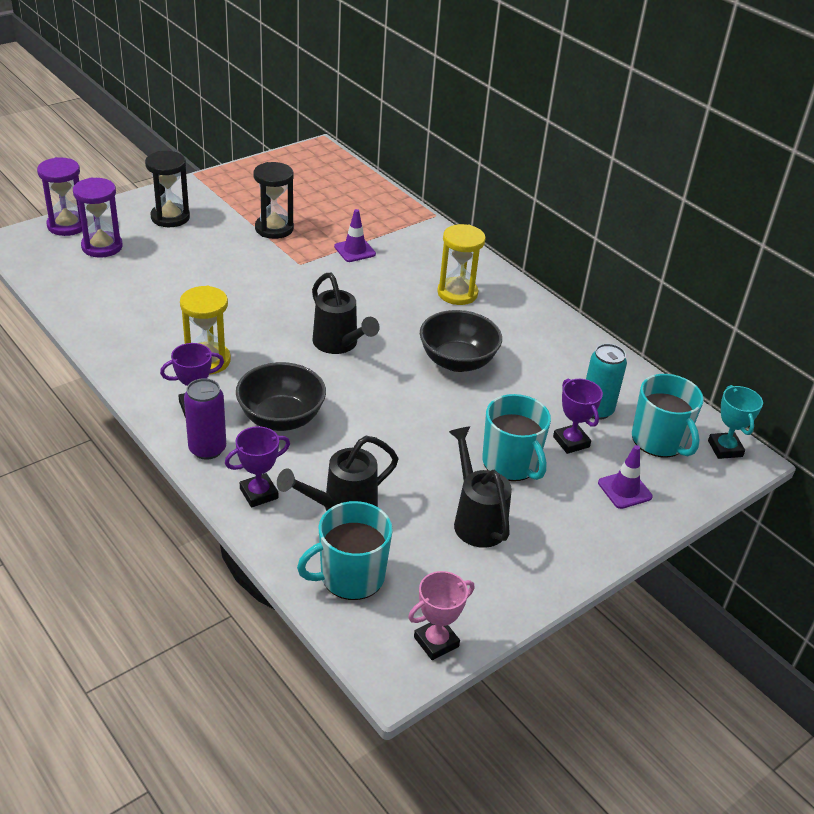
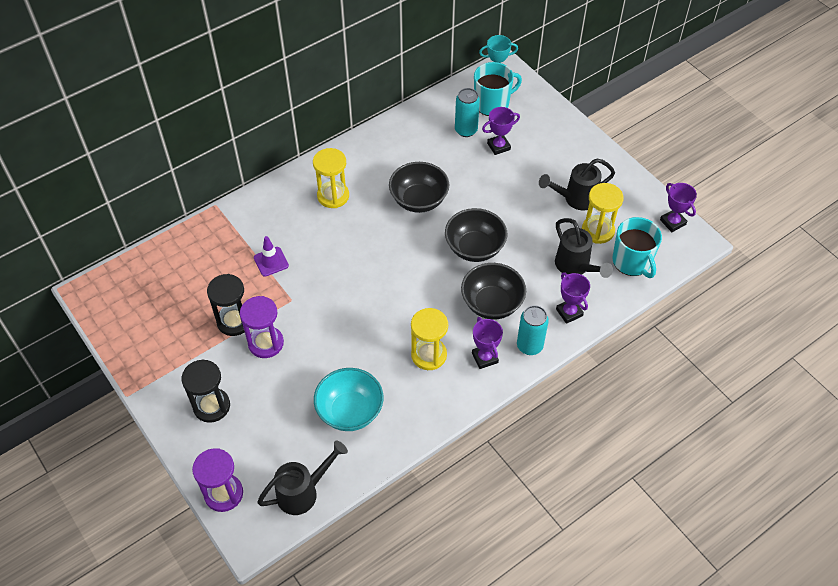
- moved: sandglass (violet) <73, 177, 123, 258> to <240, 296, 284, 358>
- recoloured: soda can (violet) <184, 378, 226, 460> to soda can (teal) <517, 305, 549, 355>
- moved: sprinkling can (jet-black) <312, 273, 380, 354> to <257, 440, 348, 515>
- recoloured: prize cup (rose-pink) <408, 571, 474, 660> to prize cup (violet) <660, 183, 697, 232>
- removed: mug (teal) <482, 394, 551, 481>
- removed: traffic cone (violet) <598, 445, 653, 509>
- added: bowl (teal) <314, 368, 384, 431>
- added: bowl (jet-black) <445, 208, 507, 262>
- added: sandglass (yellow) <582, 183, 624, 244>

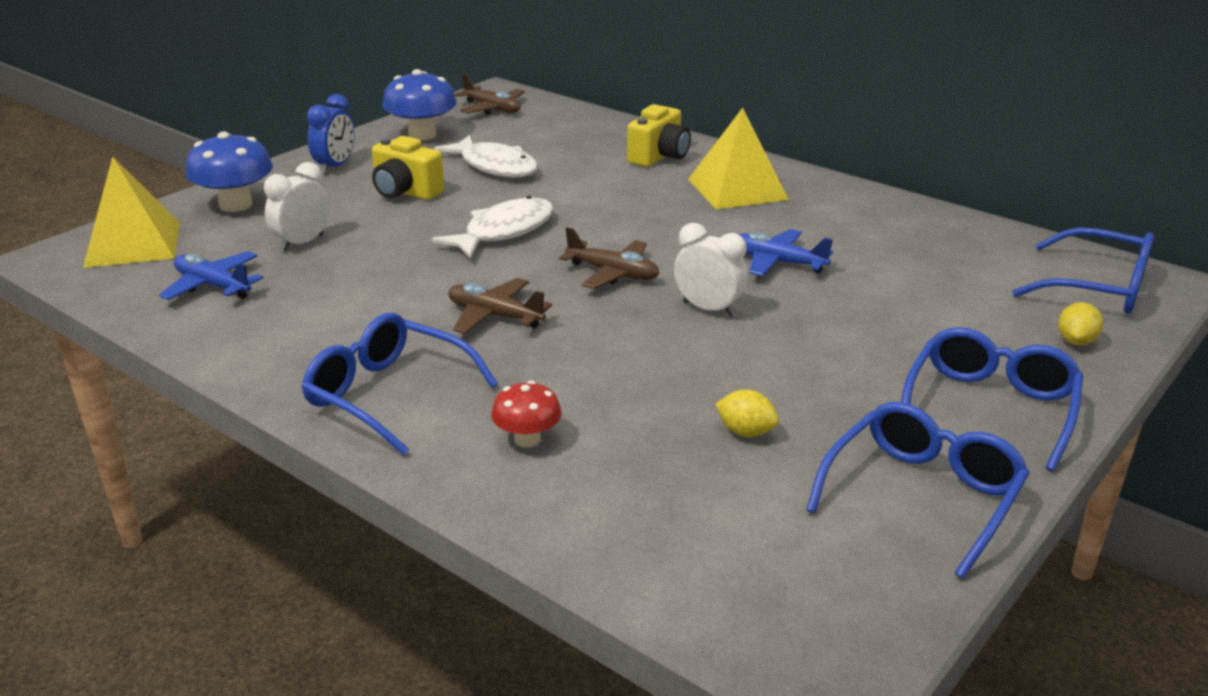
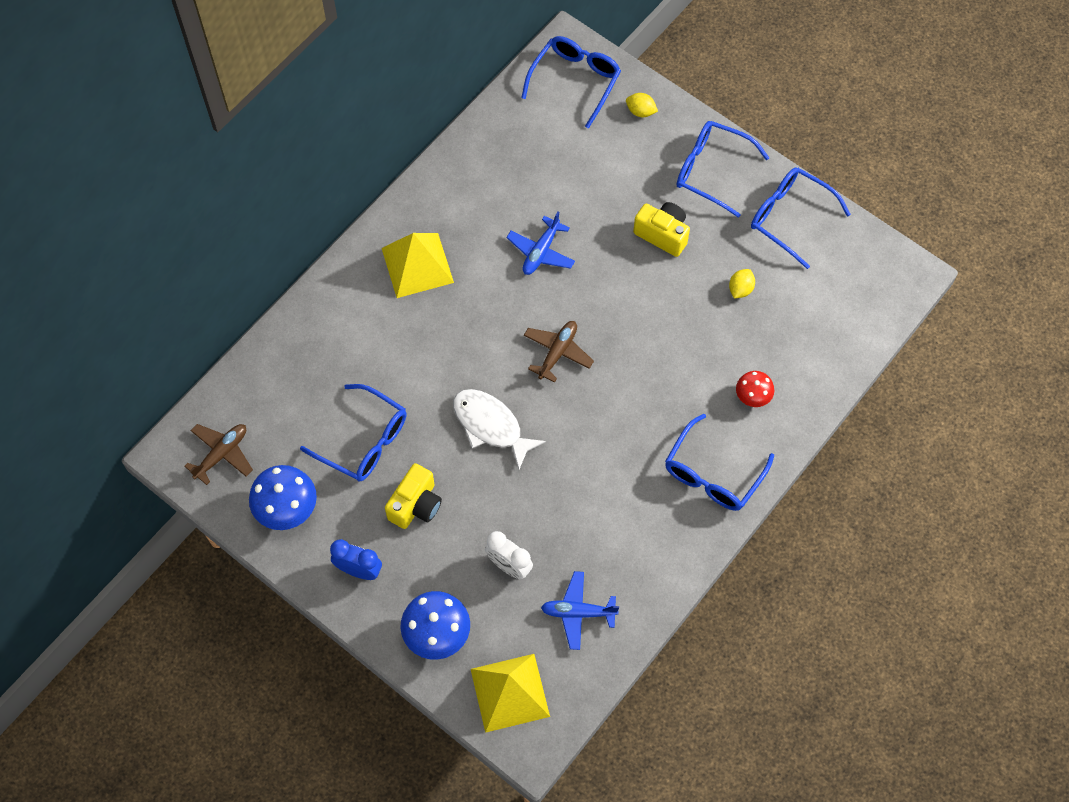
- turned: plane (cobalt) <159, 251, 263, 300> = <541, 571, 619, 650> 60 degrees clockwise
- replaced: toy fish (snow-white) <434, 135, 538, 178> to glasses (cobalt) <300, 384, 407, 482>
- removed: plane (russet) <448, 278, 552, 334>
- moved: camera (yellow) <627, 104, 691, 167> to <633, 202, 690, 257>
- removed: bedside clock (snow-white) <674, 223, 748, 317>

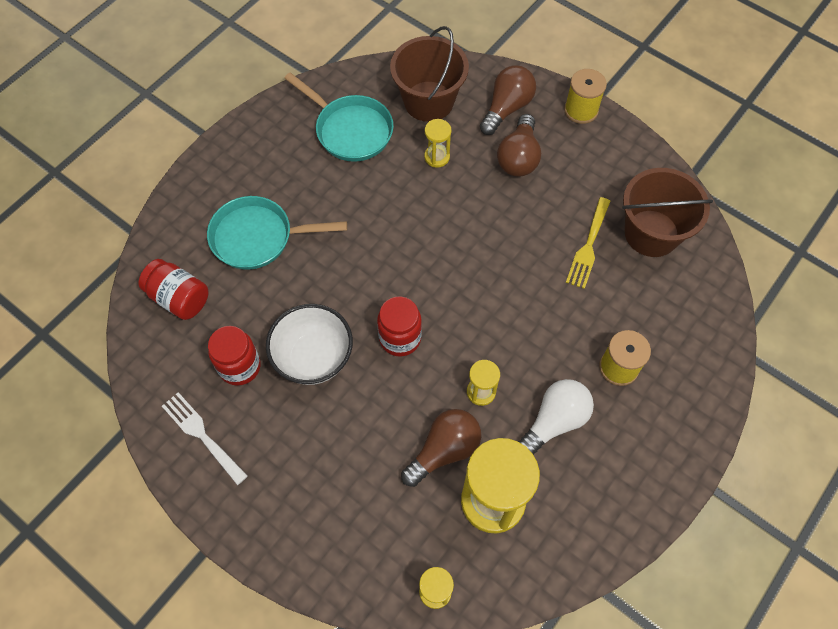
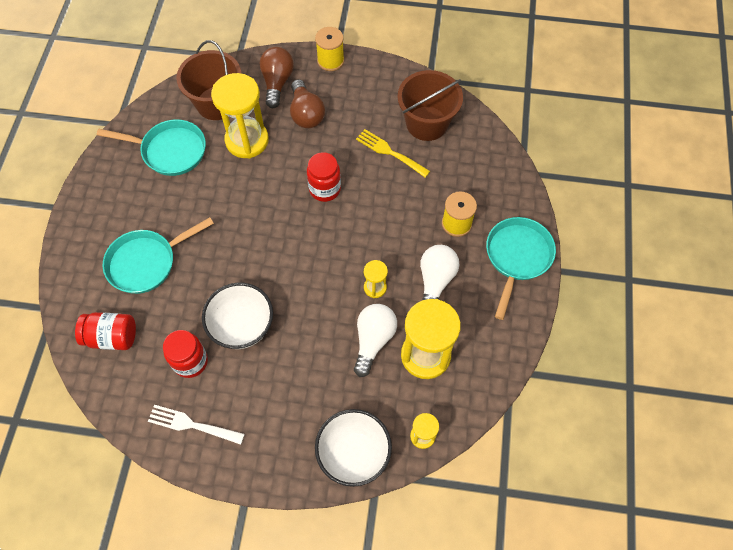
- moved: jar (crimson) <377, 297, 422, 357> to <307, 152, 341, 202>
- recoloured: light bulb (russet) <401, 409, 481, 487> to light bulb (snow-white) <354, 304, 397, 377>
- resized: sandglass (yellow) <424, 119, 451, 168> = <211, 73, 269, 159> x2.08
- turned: table fork (yellow) <566, 197, 610, 289> = <356, 129, 430, 178> 135 degrees clockwise
- added: bowl (snow-white) <315, 409, 392, 487>
- added: skillet (teal) <486, 217, 556, 320>

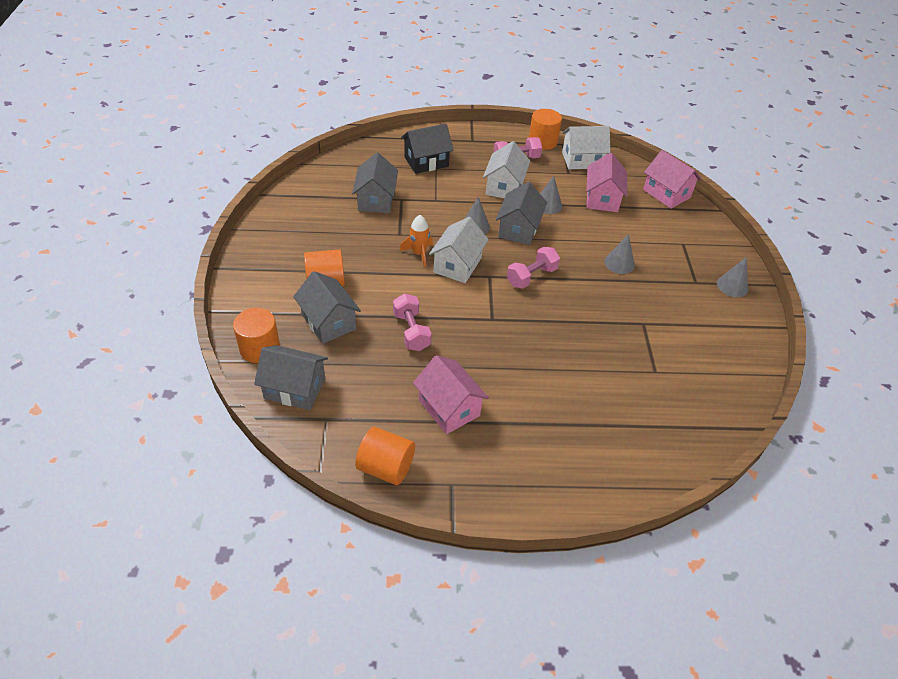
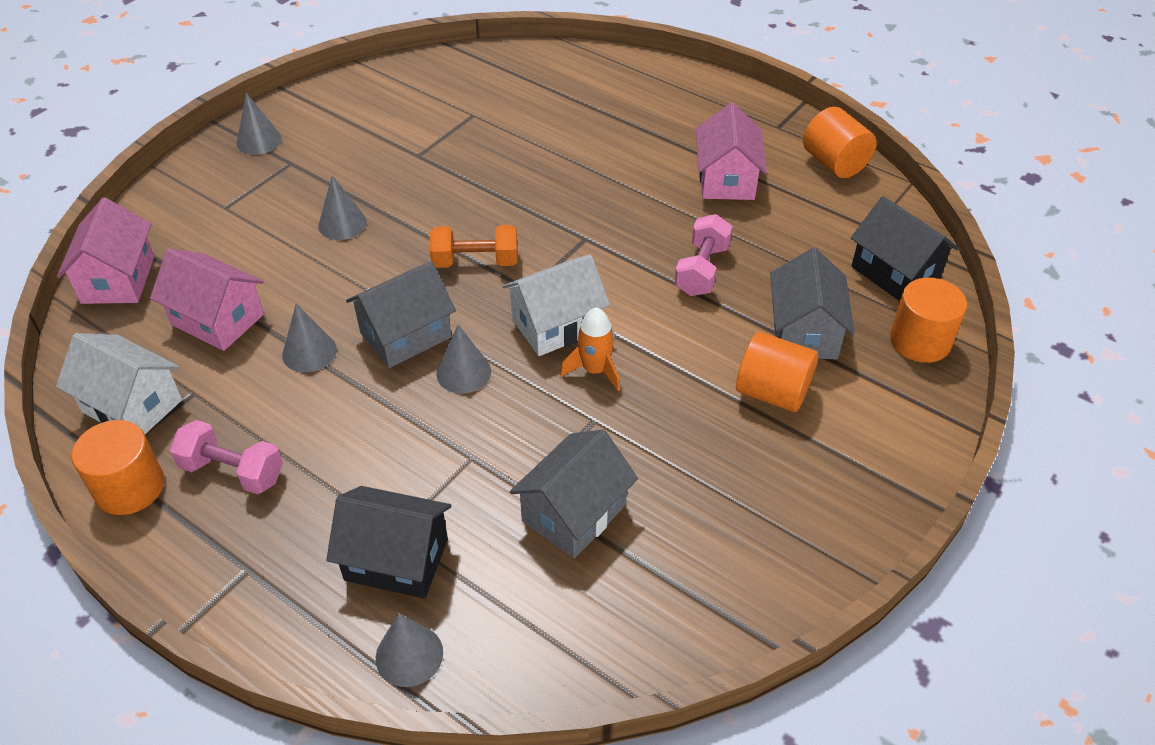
- recoloured: toy house (gray) <254, 345, 328, 410> to toy house (jet-black) <851, 196, 959, 301>
- removed: toy house (snow-white) <483, 141, 530, 198>
- recoloured: dumbbell (rose-pink) <507, 247, 560, 289> to dumbbell (orange-coloured) <430, 225, 518, 268>
- turned: toy house (rose-pink) <586, 153, 628, 212> = <150, 248, 264, 351> 75 degrees clockwise
- added: cone (gray) <376, 613, 443, 687>

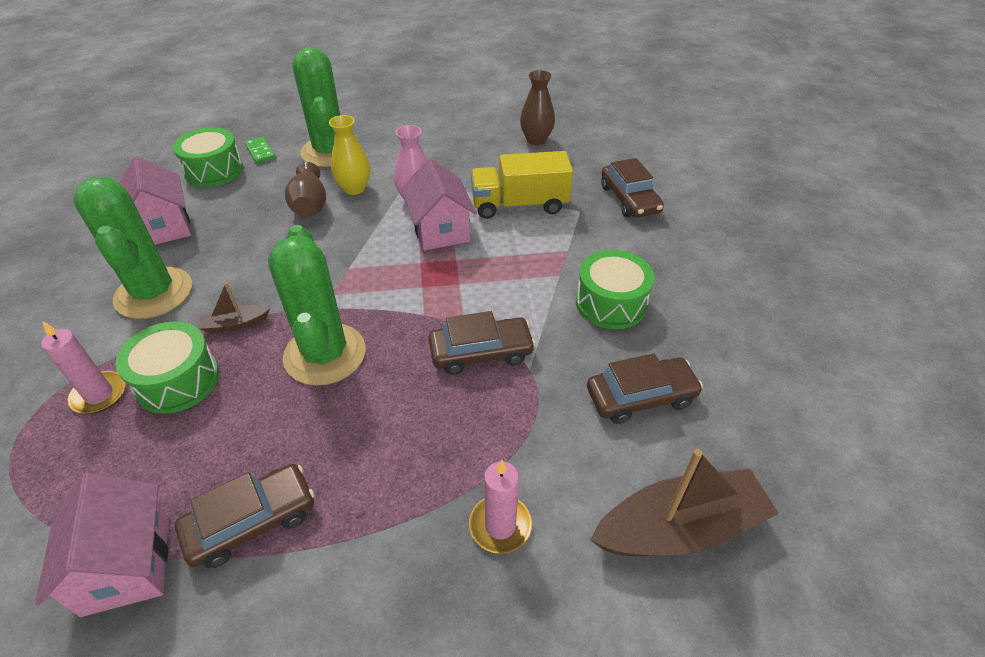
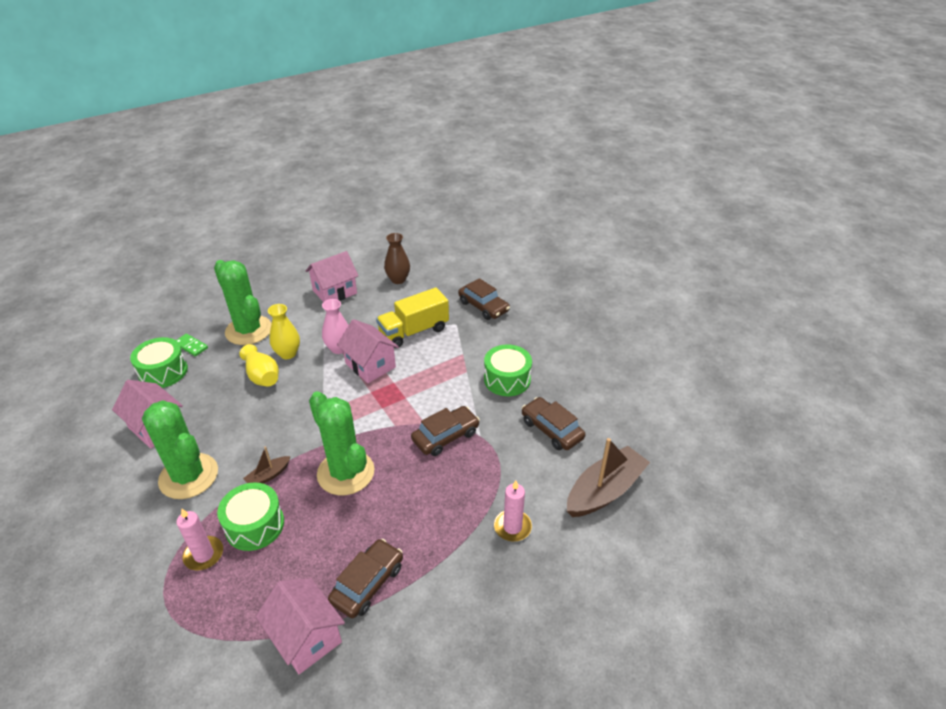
- recoloured: tall vase (russet) <285, 162, 326, 217> to tall vase (yellow) <239, 344, 279, 387>
- turned: automobile (russet) <587, 353, 703, 424> = <522, 397, 585, 450> 90 degrees counterclockwise
- added: toy house (rose-pink) <306, 251, 359, 302>

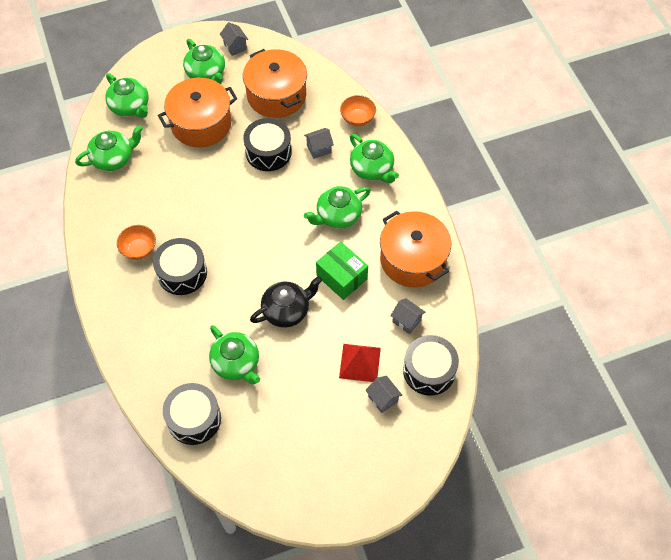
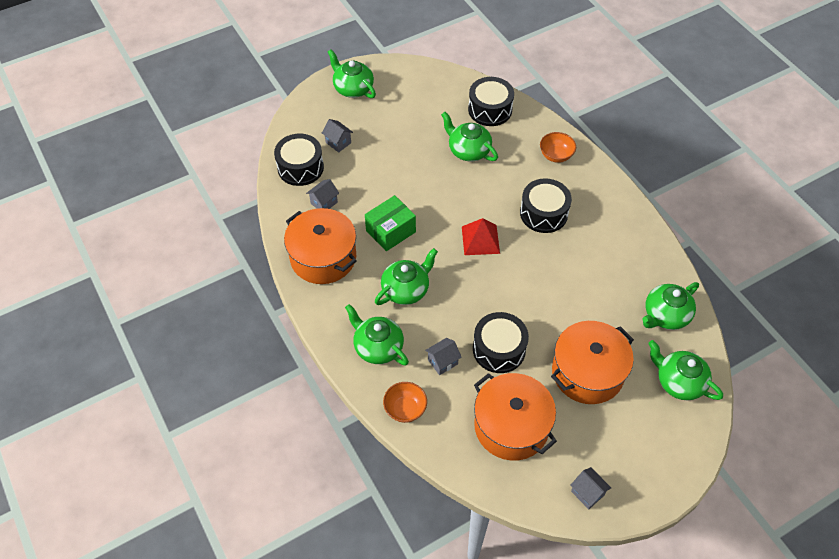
- moved: bowl (orange-coloured) <117, 225, 156, 260> to <540, 132, 576, 163>
- moved: tea pot (leaf-green) <183, 39, 225, 84> to <328, 49, 376, 98>
- removed: tea pot (jet-black) <250, 276, 322, 328>
- turned: parcel (leaf-green) <316, 242, 368, 300> = <365, 195, 416, 251> 75 degrees counterclockwise
- moved: pyramid shape (crimson) <339, 344, 381, 382> to <462, 218, 500, 255>
- turned: toy house (gray) <390, 298, 425, 334> = <306, 179, 339, 209> 75 degrees counterclockwise

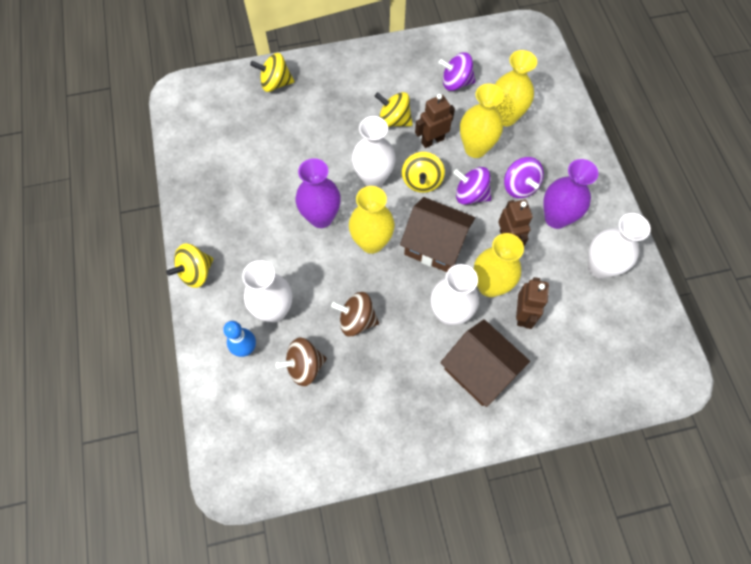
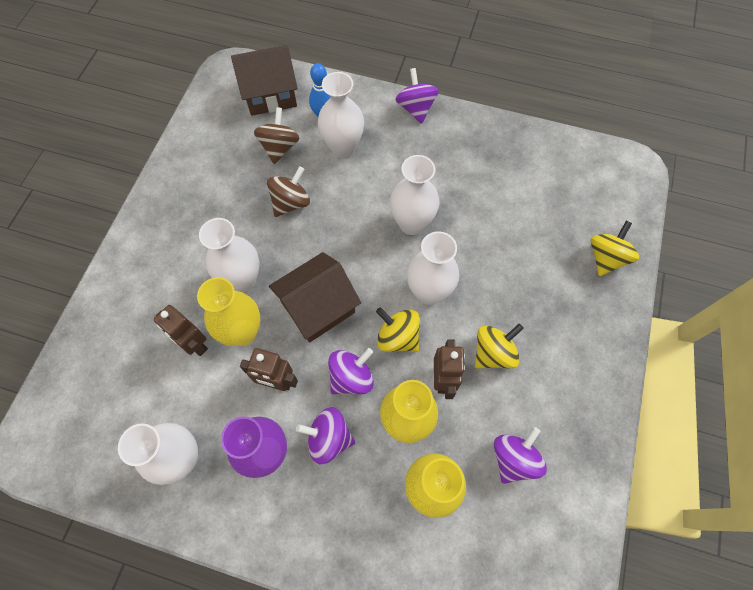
- recoloured: toy top (yellow) <166, 243, 214, 288> to toy top (violet) <395, 68, 439, 124>
- recoloured: tall vase (violet) <296, 158, 341, 228> to tall vase (snow-white) <390, 155, 439, 235>
- removed: tall vase (yellow) <349, 186, 395, 254>
- moved: toy house (russet) <440, 319, 530, 407> to <231, 45, 298, 116>

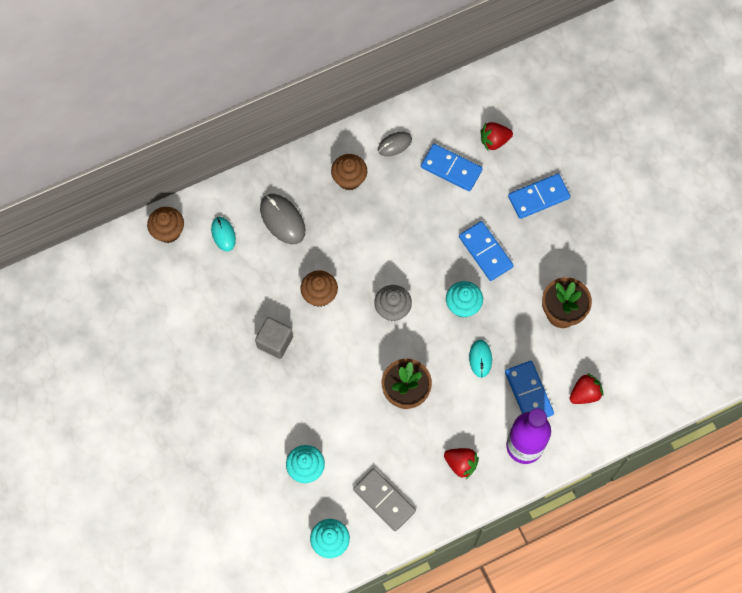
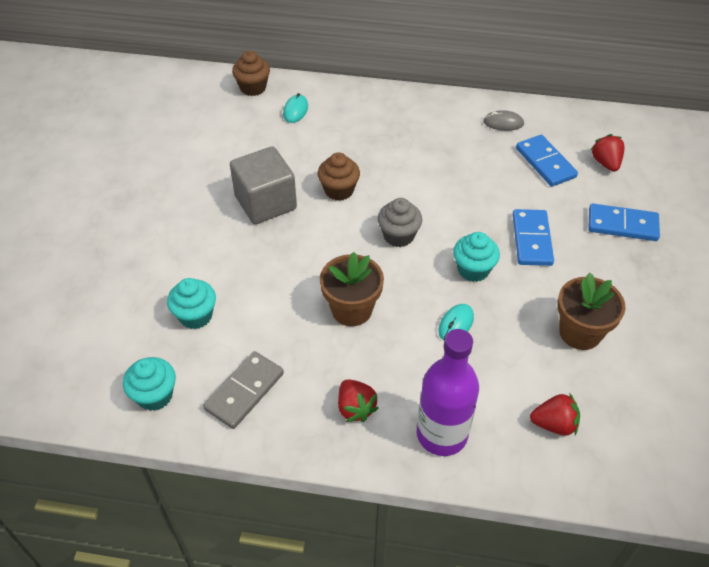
- resized: solid cube (gray) <255, 317, 293, 359> = <230, 146, 297, 224> x1.54
- removed: mouse (gray) <260, 194, 305, 244>
- removed: muffin (russet) <331, 154, 367, 190>
- turned: domino (gray) <353, 468, 416, 531> = <203, 351, 284, 429> 45 degrees clockwise
- turned: berry (crimson) <481, 122, 513, 150> = <590, 134, 625, 172> 60 degrees clockwise
- removed: domino (cobalt) <505, 361, 554, 417>

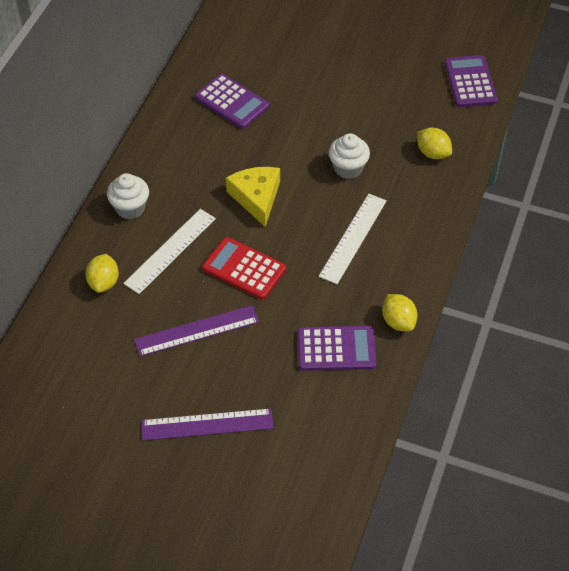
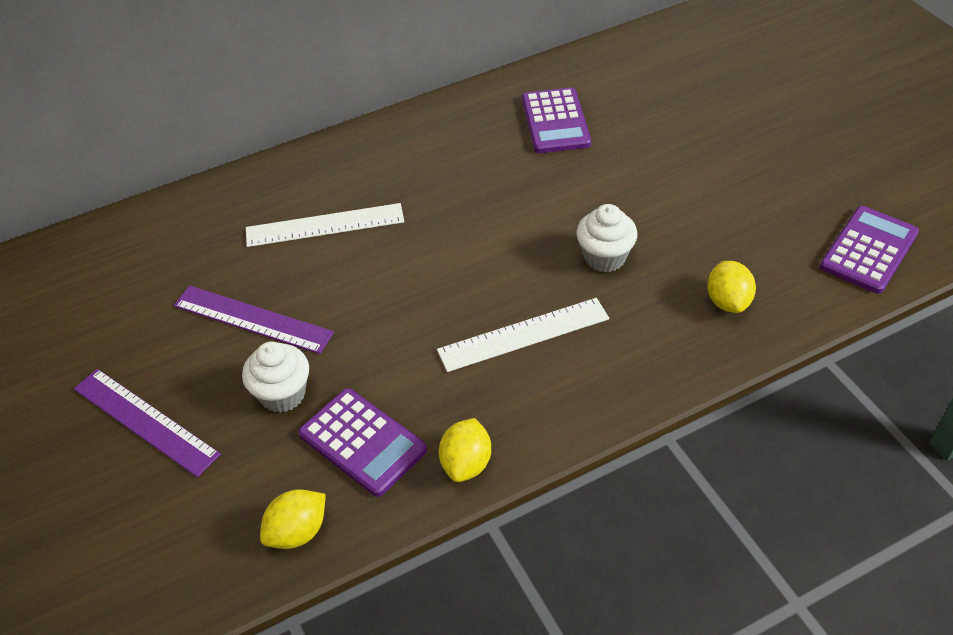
- moved: citrus fruit (yellow) <85, 254, 119, 293> to <260, 489, 326, 549>
- moved: muffin (snow-white) <107, 173, 149, 219> to <242, 341, 309, 413>
- removed: adding machine (crimson) <202, 237, 286, 300>
- removed: cheese wedge (yellow) <226, 167, 280, 227>

